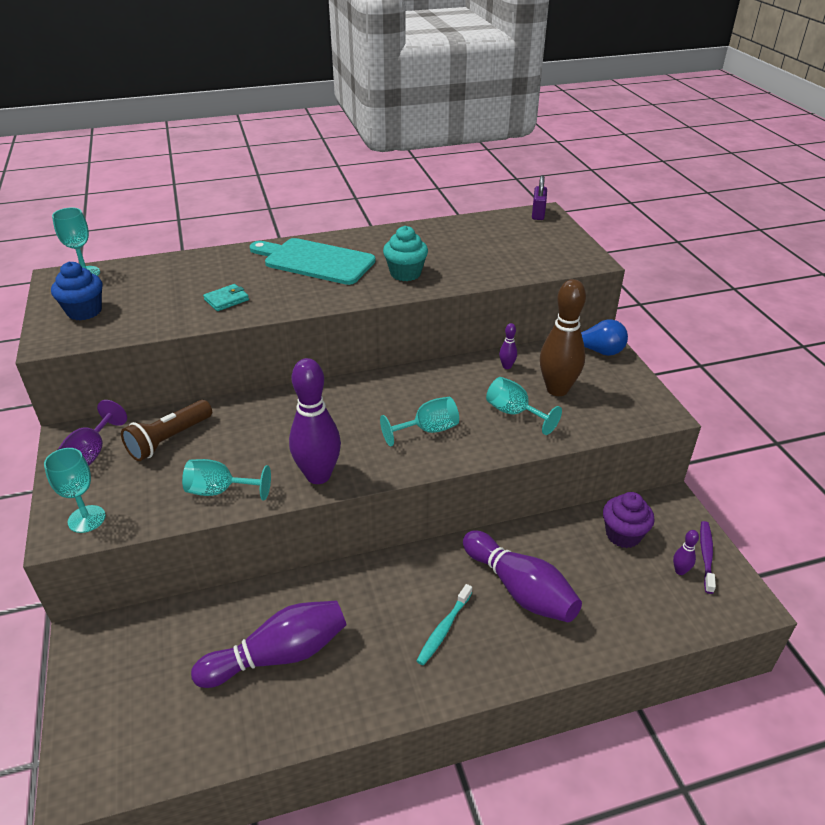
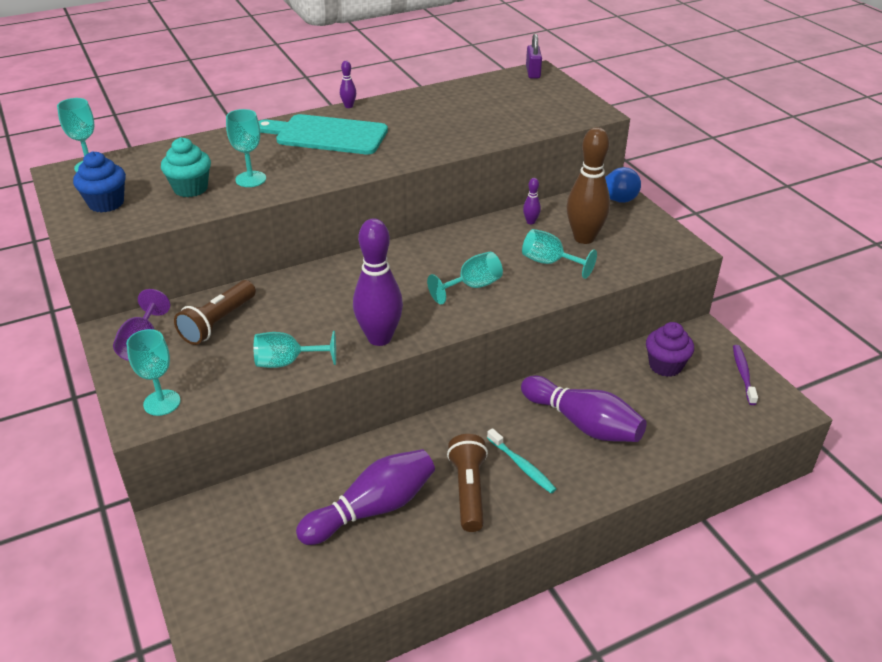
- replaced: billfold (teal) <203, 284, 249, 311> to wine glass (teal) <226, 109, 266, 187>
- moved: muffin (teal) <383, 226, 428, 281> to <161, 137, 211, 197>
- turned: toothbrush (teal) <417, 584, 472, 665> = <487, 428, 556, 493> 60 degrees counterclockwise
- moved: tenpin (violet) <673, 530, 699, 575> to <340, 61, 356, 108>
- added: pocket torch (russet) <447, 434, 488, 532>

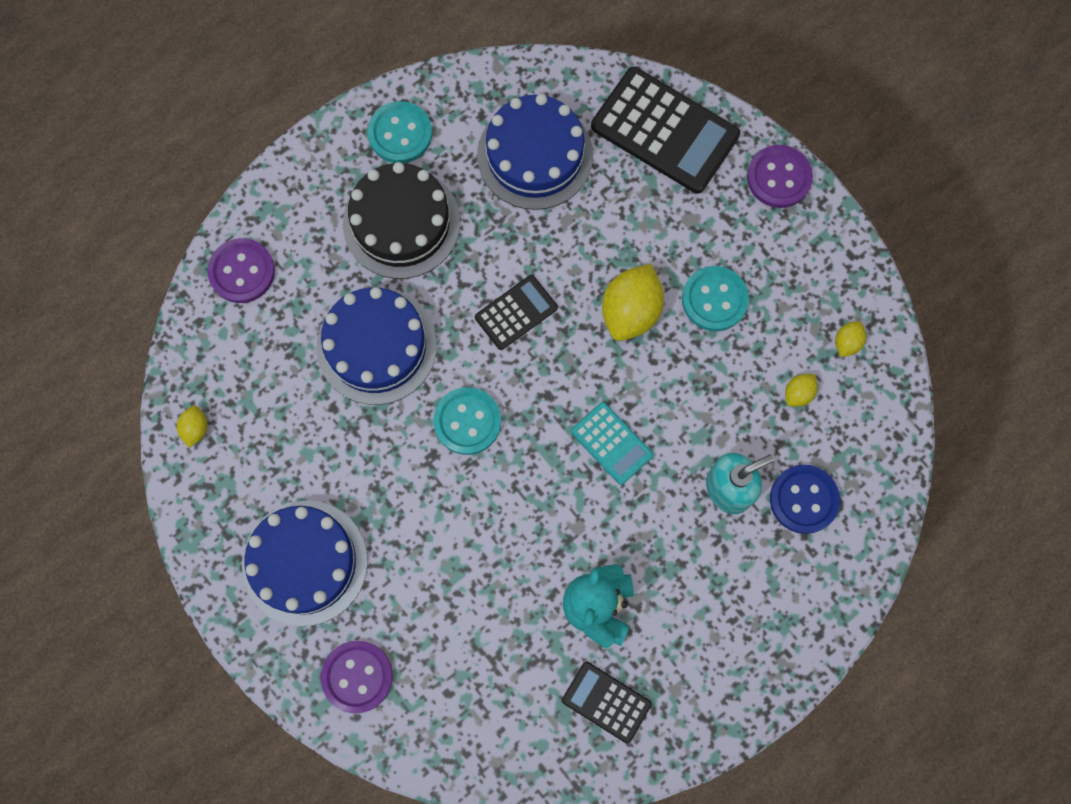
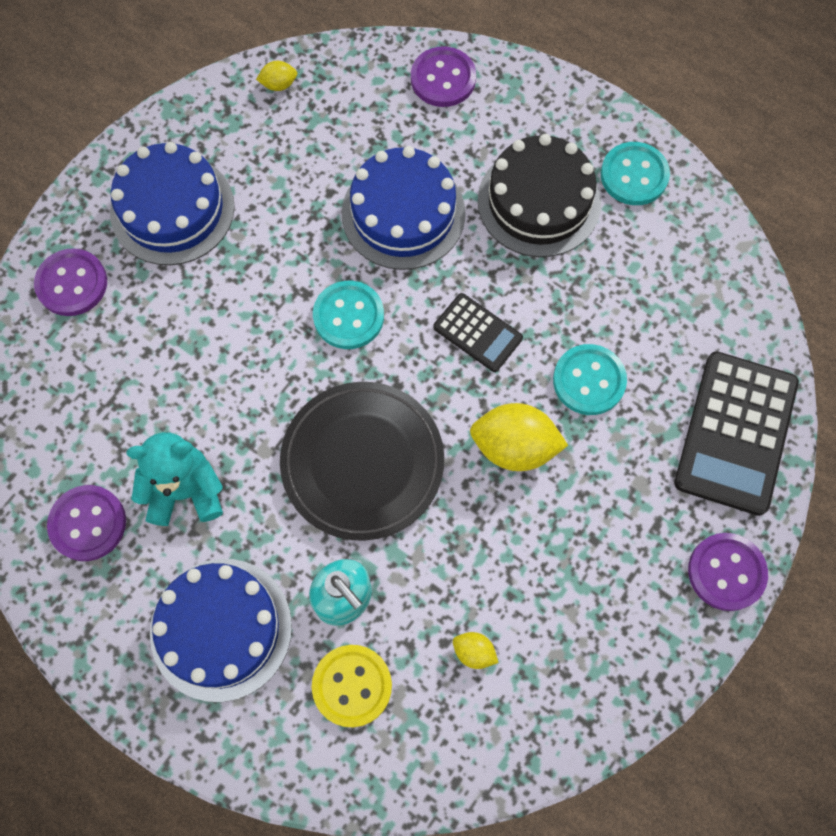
- moved: layer cake (cobalt) <477, 94, 593, 210> to <150, 559, 292, 702>
- replaced: adding machine (jet-black) <562, 662, 652, 743> to button (violet) <47, 485, 126, 561>
- replaced: adding machine (teal) <571, 402, 653, 485> to flat dish (jet-black) <280, 382, 444, 541>
- moved: button (teal) <682, 266, 749, 331> to <553, 344, 627, 415>
- recoloured: button (cobalt) <770, 465, 840, 534> to button (yellow) <312, 645, 392, 728>
- removed: citrus fruit (yellow) <835, 321, 866, 357>

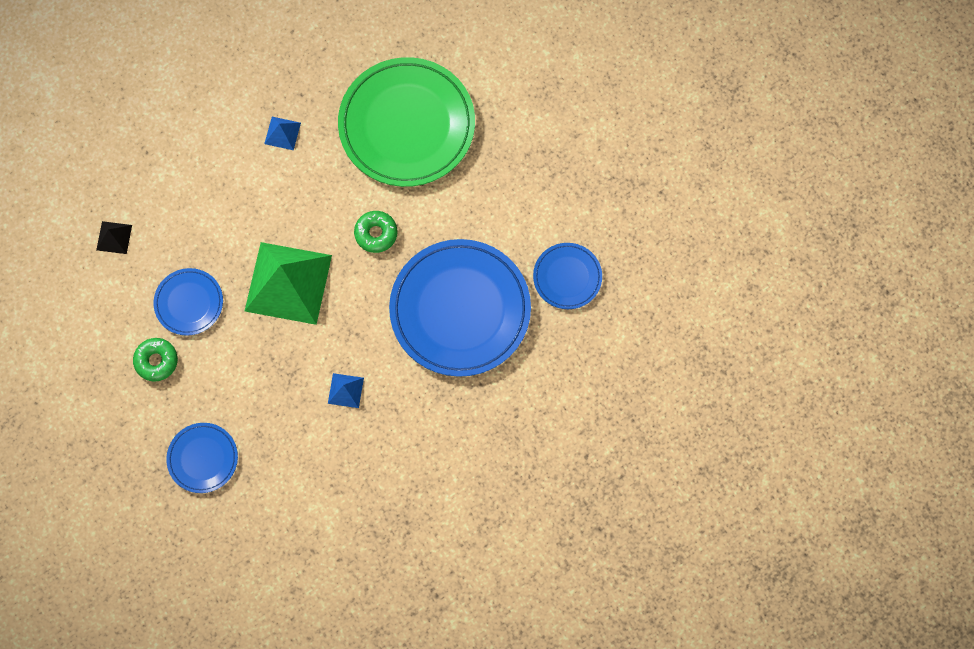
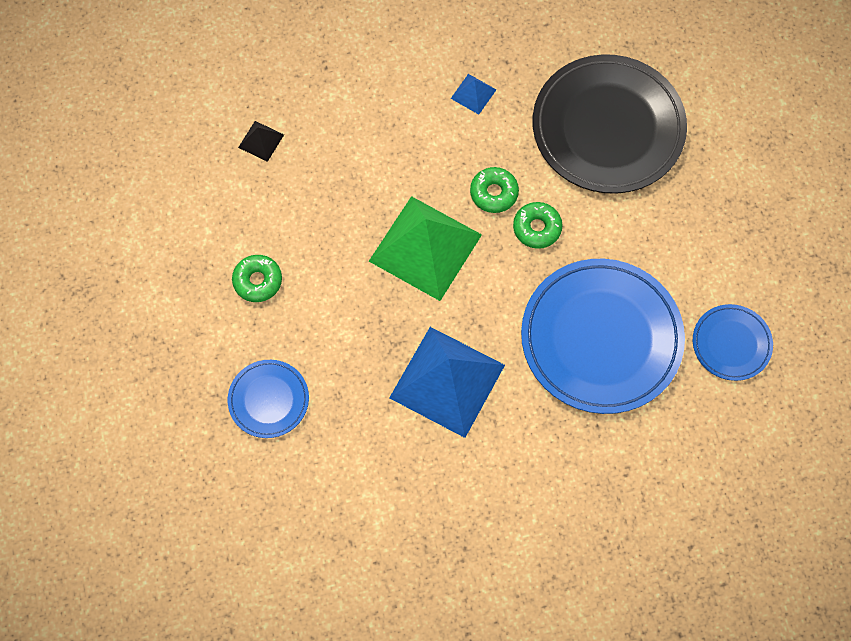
- removed: flat dish (cobalt) <154, 268, 223, 336>
- resized: pyramid shape (cobalt) <328, 373, 364, 408> = <389, 327, 505, 438> x2.37
- recoloured: flat dish (leaf-green) <338, 57, 475, 187> to flat dish (jet-black) <533, 54, 687, 194>
- added: doughnut (leaf-green) <470, 167, 519, 213>

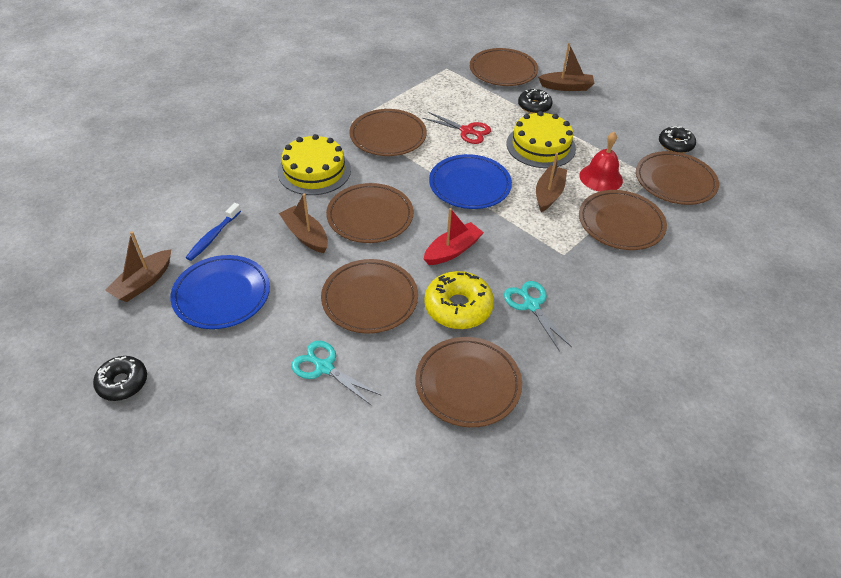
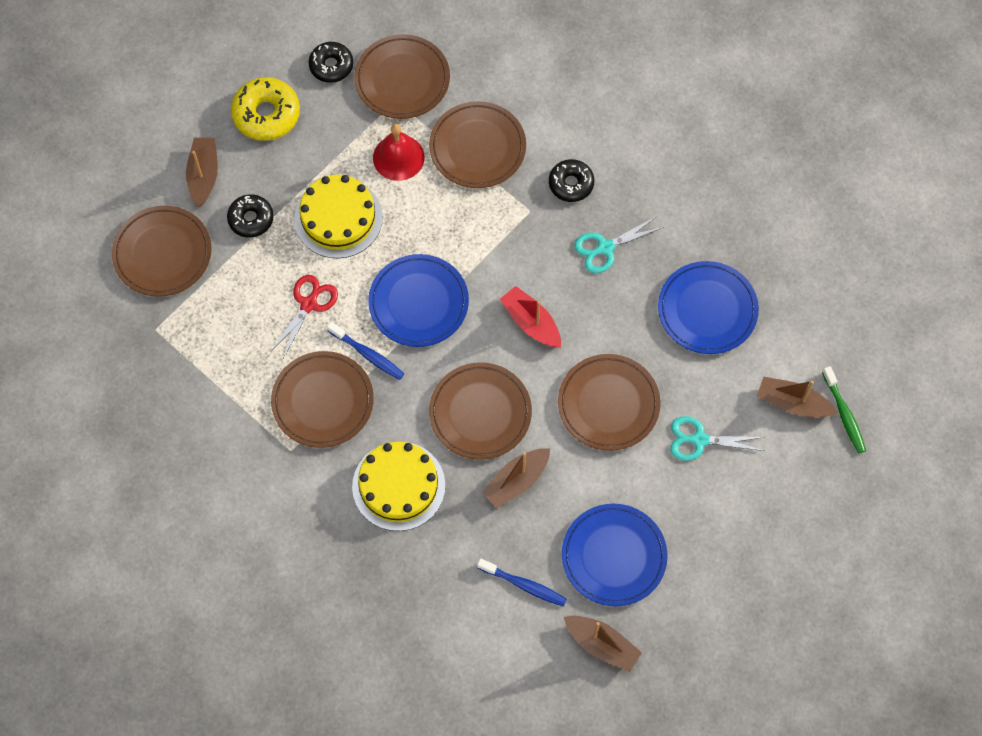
- moved: doughnut (jet-black) <93, 356, 147, 401> to <549, 159, 594, 202>
- turned: pair of scissors (teal) <291, 341, 381, 406> = <670, 416, 765, 461> 60 degrees clockwise
- recoloured: flat dish (russet) <415, 337, 522, 427> to flat dish (cobalt) <658, 261, 759, 354>
- moved: doughnut (yellow) <424, 271, 494, 329> to <231, 77, 300, 141>
- moved: toy boat (russet) <536, 153, 567, 212> to <757, 377, 838, 417>
- added: toothbrush (cobalt) <327, 322, 404, 380>
- added: toothbrush (leaf-green) <822, 366, 866, 453>

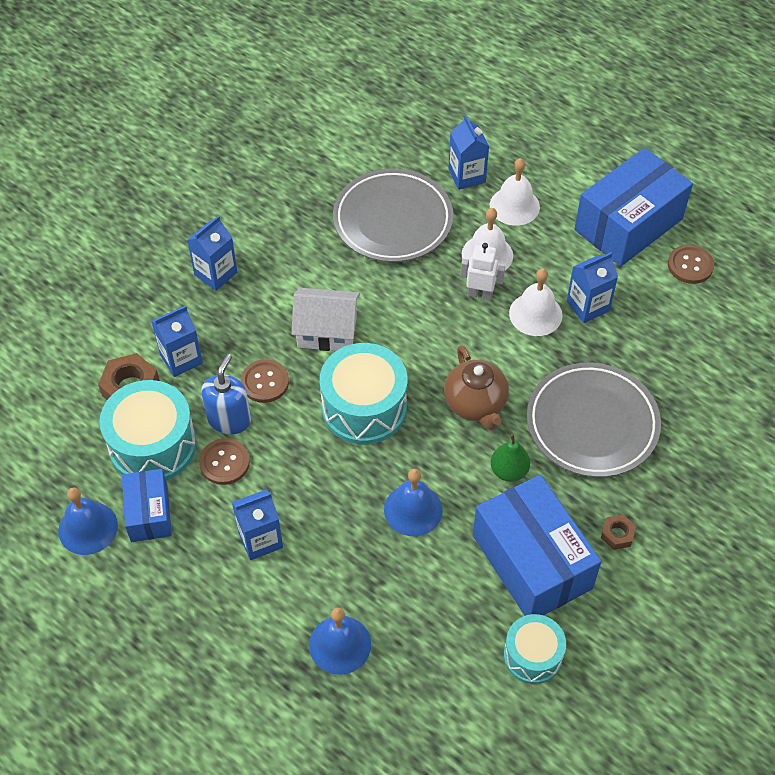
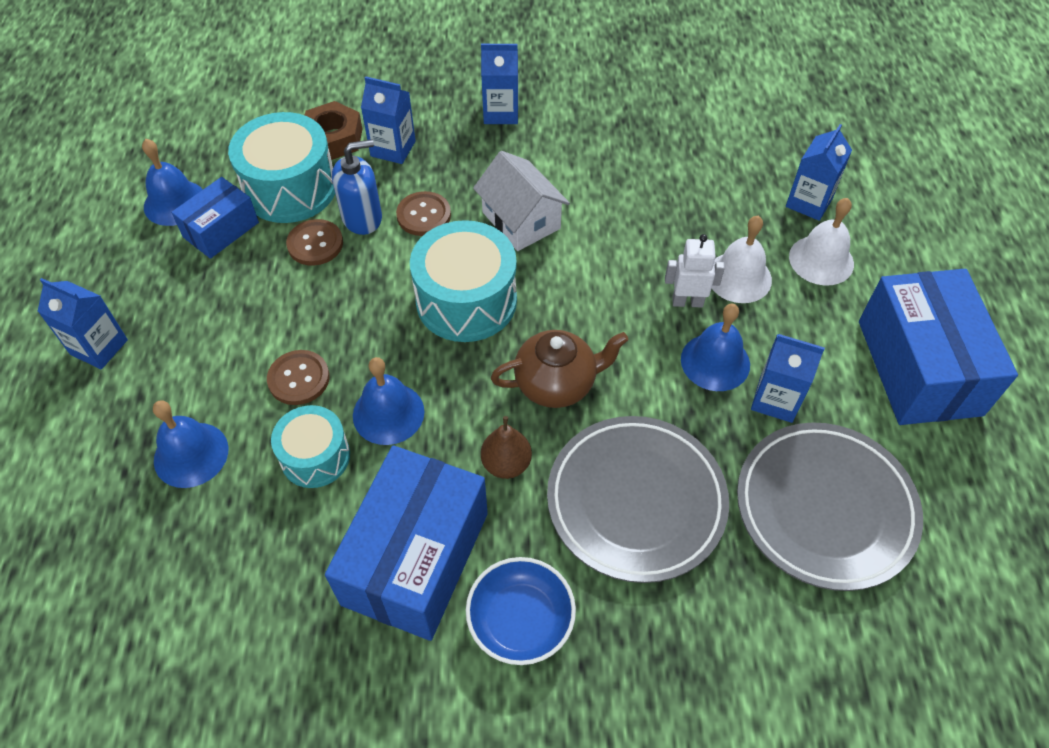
- moved: milk carton (cobalt) <232, 490, 283, 560> to <37, 278, 128, 369>
- moved: flat dish (gray) <333, 169, 453, 262> to <737, 422, 923, 591>
- turned: tea pot (russet) <444, 345, 509, 430> = <491, 330, 628, 408> 135 degrees counterclockwise
- turned: robot figure (snow-white) <460, 243, 505, 300> = <665, 234, 725, 308> 60 degrees counterclockwise
- recoloured: pear (leaf-green) <491, 434, 530, 482> to pear (russet) <481, 416, 532, 479>
- moved: snare drum (teal) <504, 614, 566, 684> to <271, 405, 350, 488>
- recoloured: bell (snow-white) <509, 268, 563, 336> to bell (cobalt) <681, 304, 750, 391>
- turned: parcel (cobalt) <575, 148, 693, 267> = <859, 269, 1018, 425> 75 degrees clockwise
- replaced: hex nut (russet) <601, 514, 636, 550> to bowl (cobalt) <466, 557, 576, 665>
- moved: button (russet) <668, 245, 714, 284> to <267, 350, 330, 405>

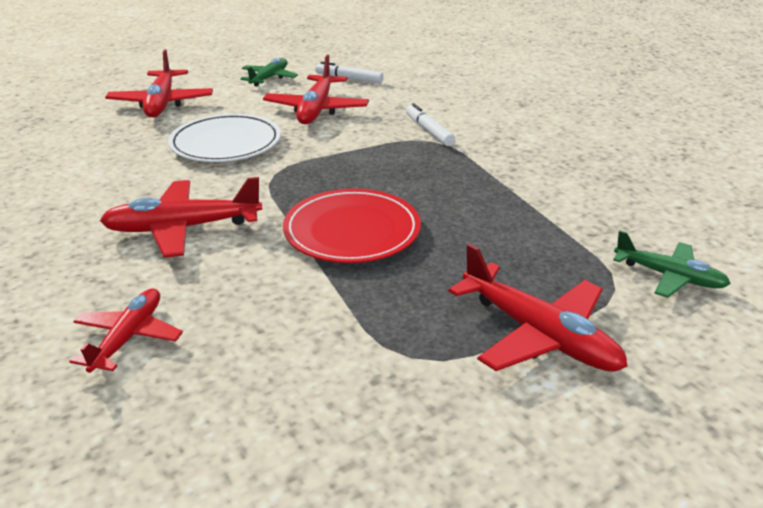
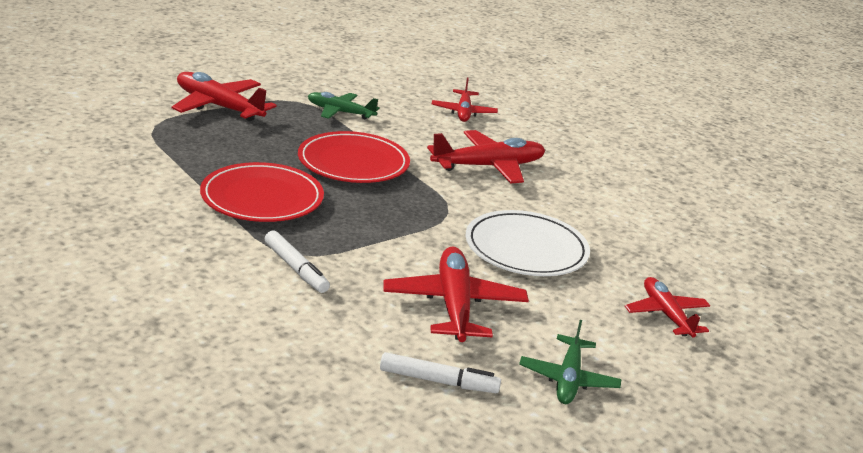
- resized: plane (crimson) <105, 50, 213, 117> = <625, 277, 710, 338> x0.64
- moved: plane (leaf-green) <613, 230, 731, 298> to <308, 92, 379, 119>
- added: flat dish (crimson) <200, 162, 324, 222>

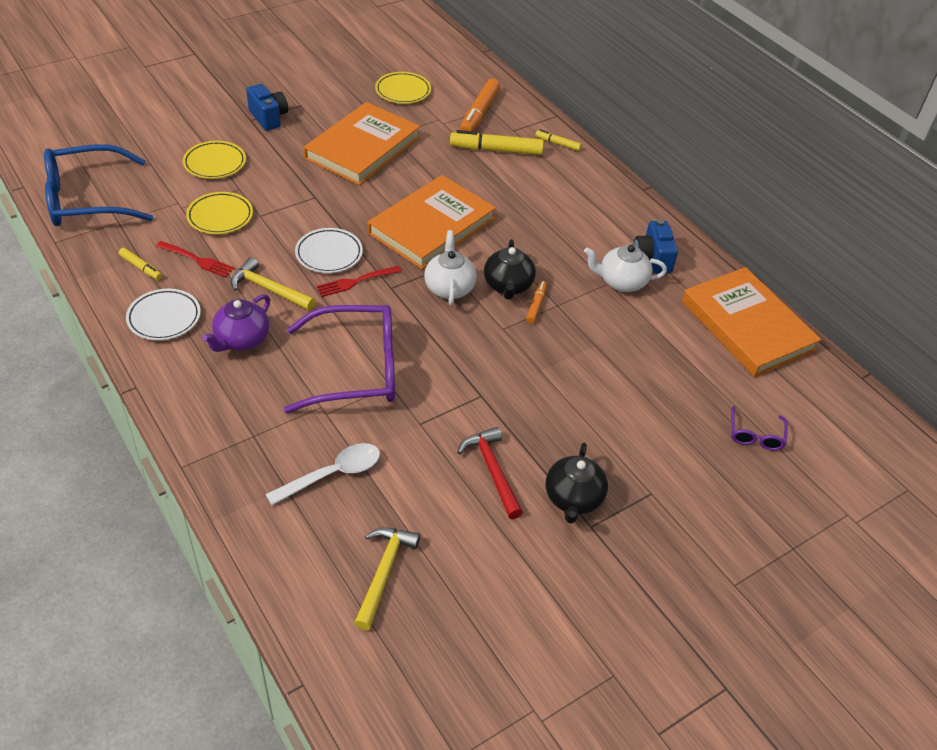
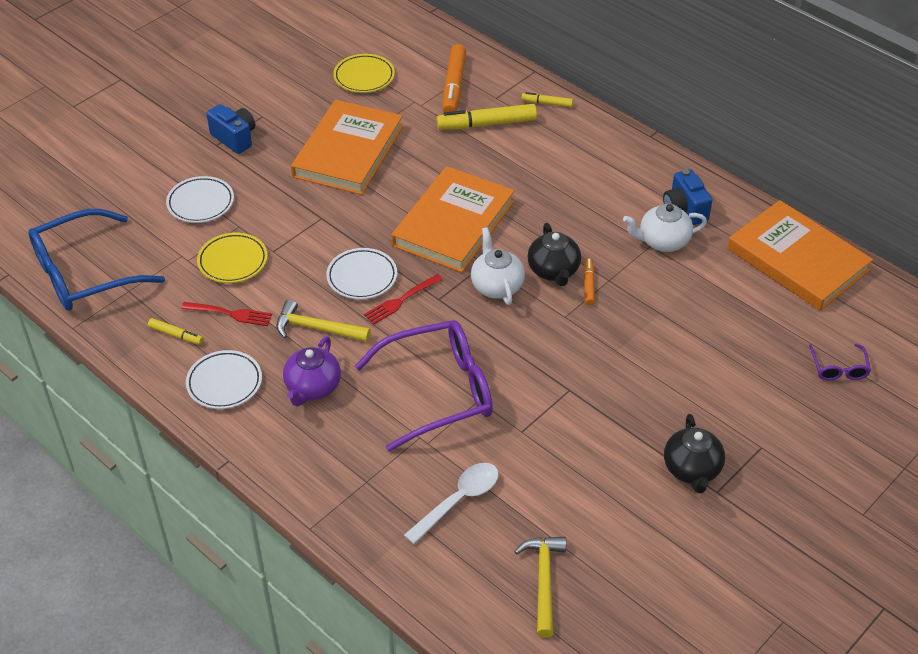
- recoloured: flat dish (yellow) <183, 141, 246, 179> to flat dish (snow-white) <166, 176, 234, 223>
- removed: hammer (crimson) <457, 427, 523, 519>

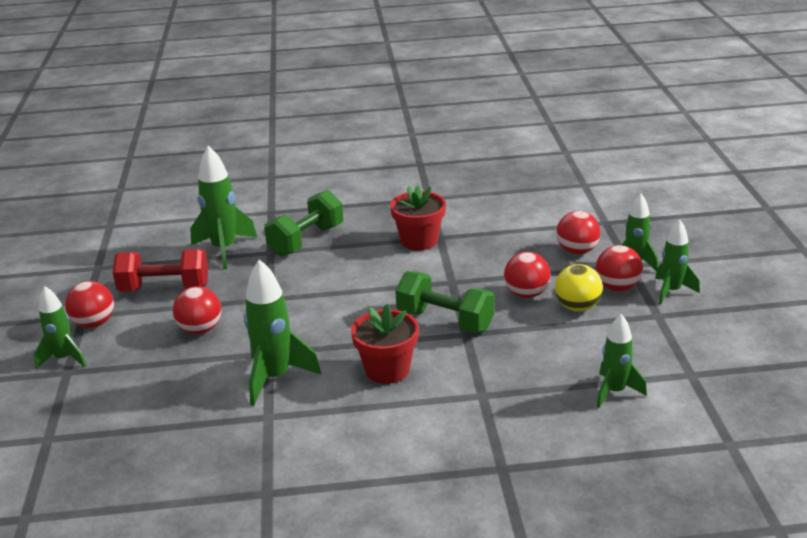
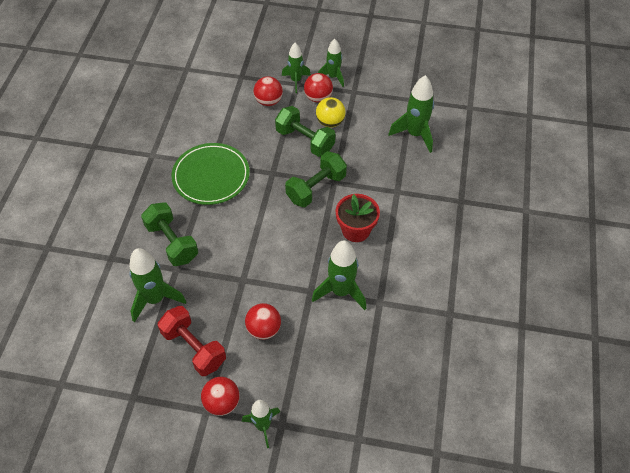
- turned: dumbbell (crimson) <113, 249, 208, 292> = <158, 306, 226, 376> 60 degrees counterclockwise
- replaced: plant pot (crimson) <390, 185, 446, 251> to flat dish (leaf-green) <172, 143, 250, 205>
- replaced: sphere (crimson) <504, 252, 551, 298> to dumbbell (leaf-green) <275, 106, 335, 157>
- resized: spaceship (leaf-green) <597, 314, 647, 408> = <388, 75, 434, 153> x1.53

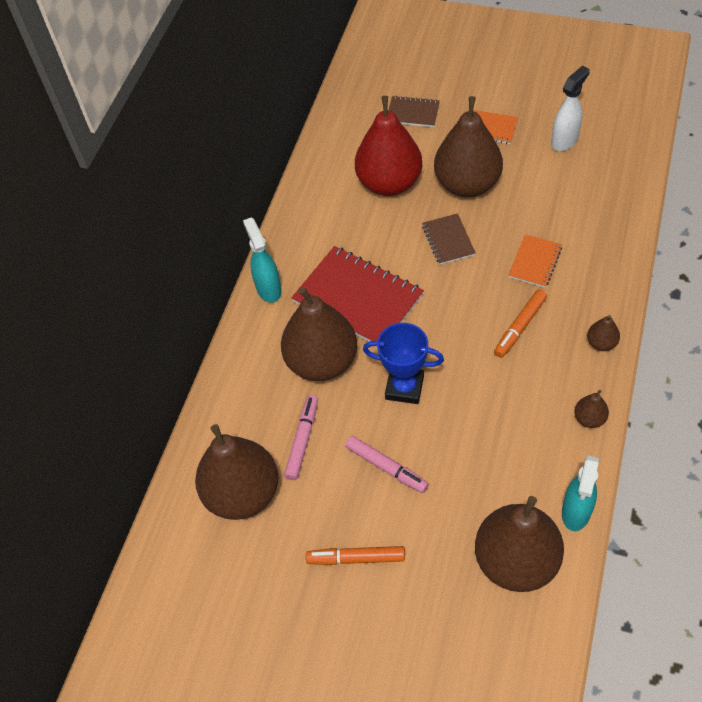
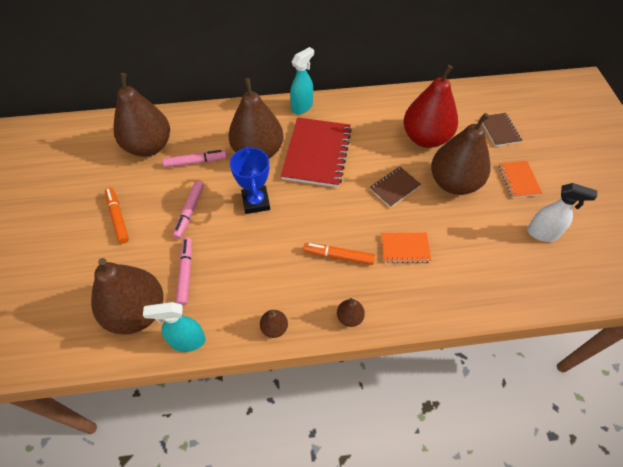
- added: marker pen (rose-pink) <176, 237, 192, 306>

